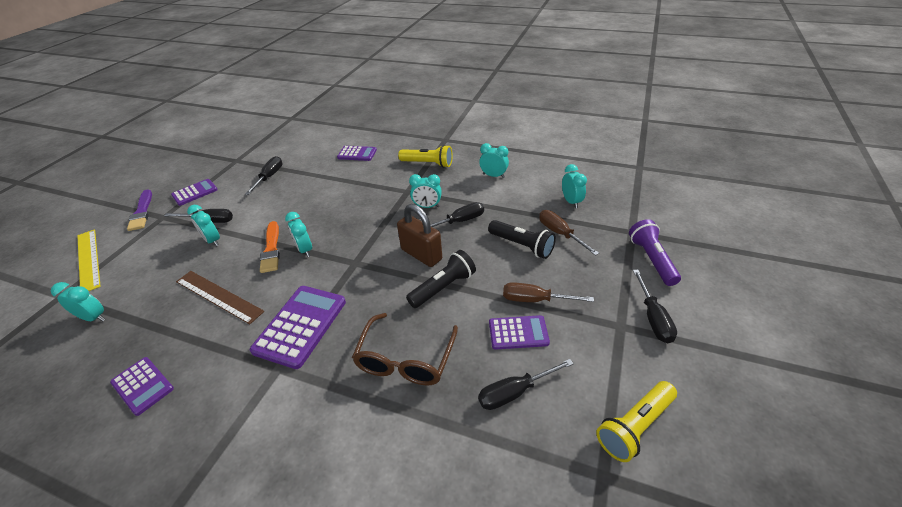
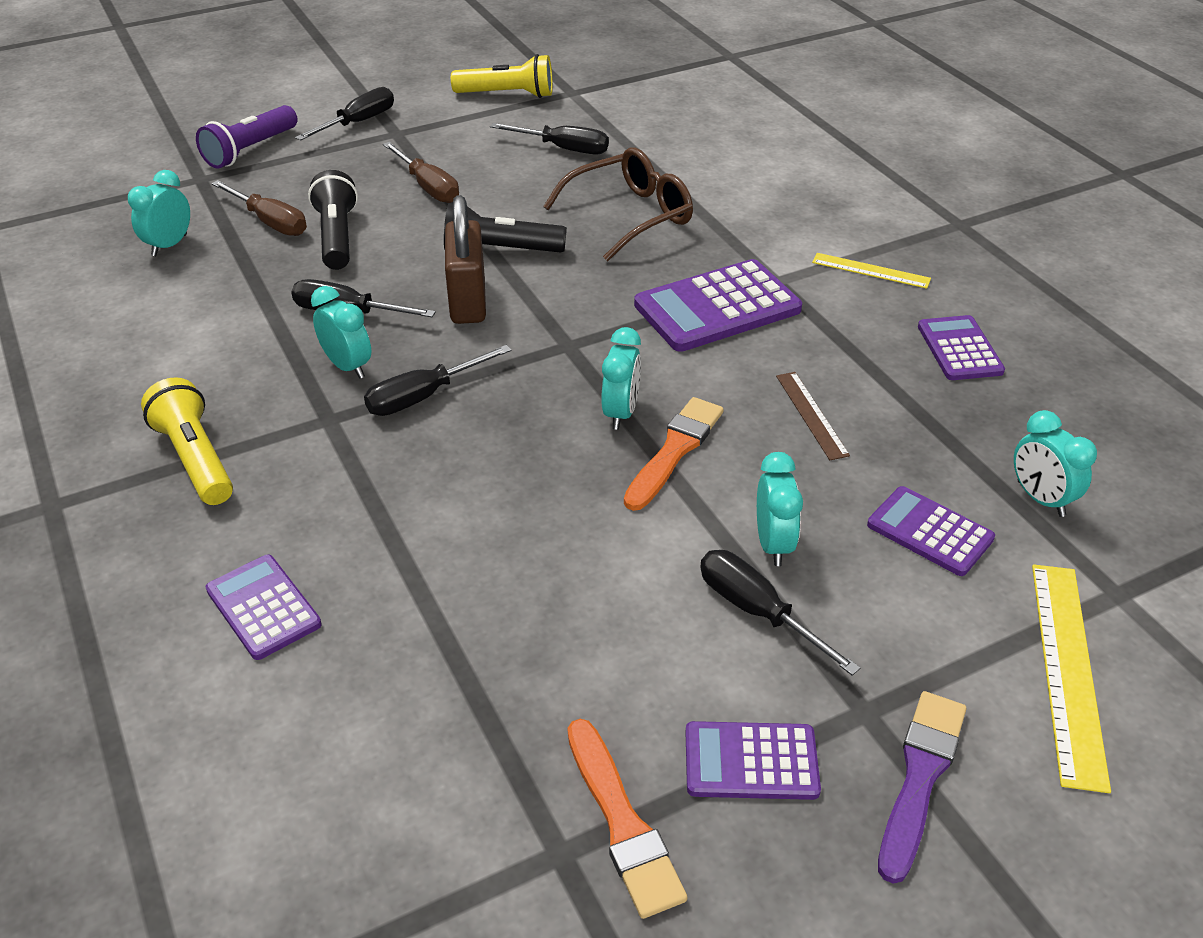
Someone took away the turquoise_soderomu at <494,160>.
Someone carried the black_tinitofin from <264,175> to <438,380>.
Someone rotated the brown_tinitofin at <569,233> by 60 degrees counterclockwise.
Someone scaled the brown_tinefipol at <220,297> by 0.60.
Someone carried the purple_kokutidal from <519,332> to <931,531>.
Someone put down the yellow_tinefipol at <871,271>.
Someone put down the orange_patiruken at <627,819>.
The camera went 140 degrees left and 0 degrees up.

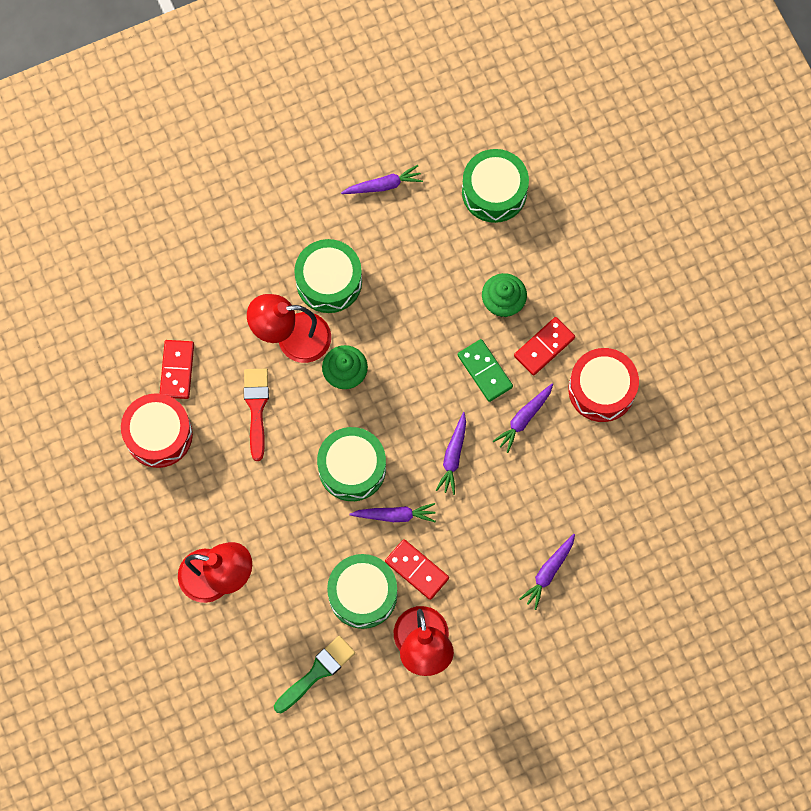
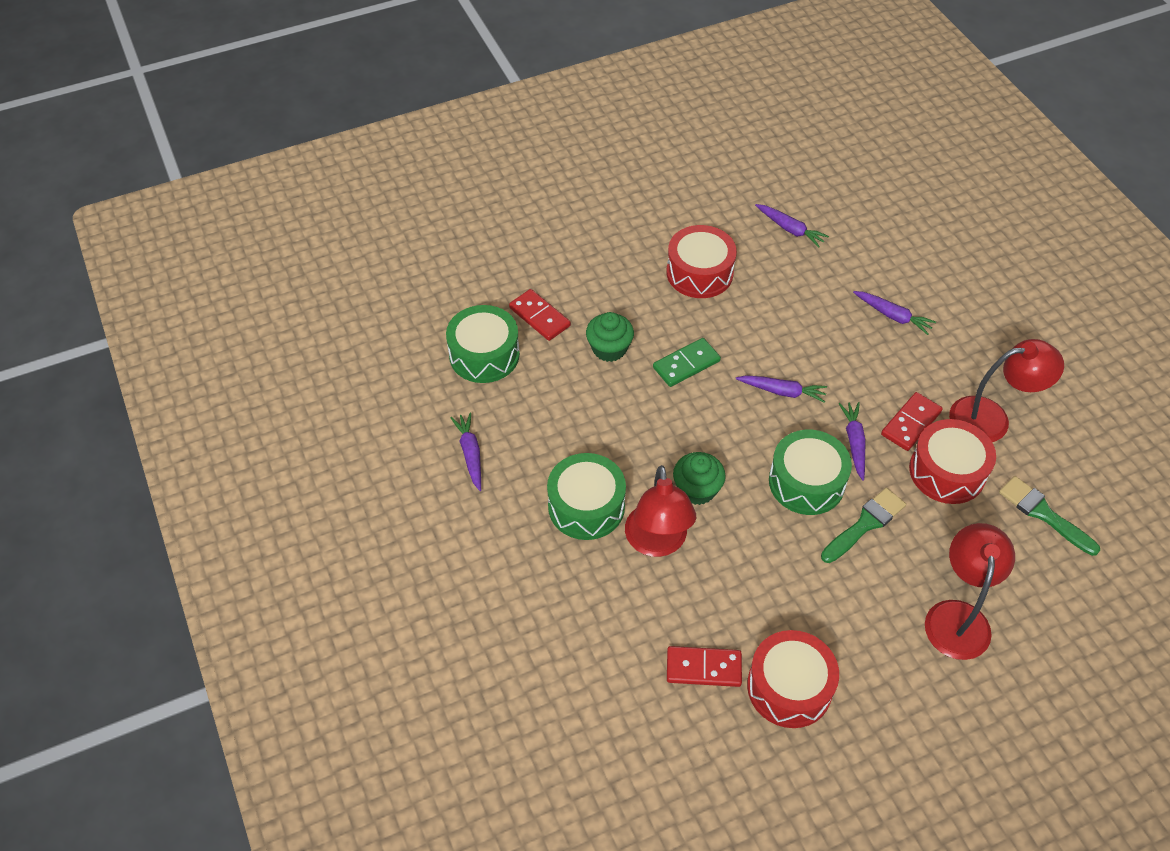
Someone carried the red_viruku from <544,346> to <540,315>.
Someone took away the red_patiruken at <256,414>.
Someone carried the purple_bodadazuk from <523,418> to <792,225>.
Someone repainted the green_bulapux at <362,591>, which became the red_bulapux at <952,461>.
Someone put down the green_patiruken at <863,525>.
The camera went 90 degrees left and 20 degrees down.

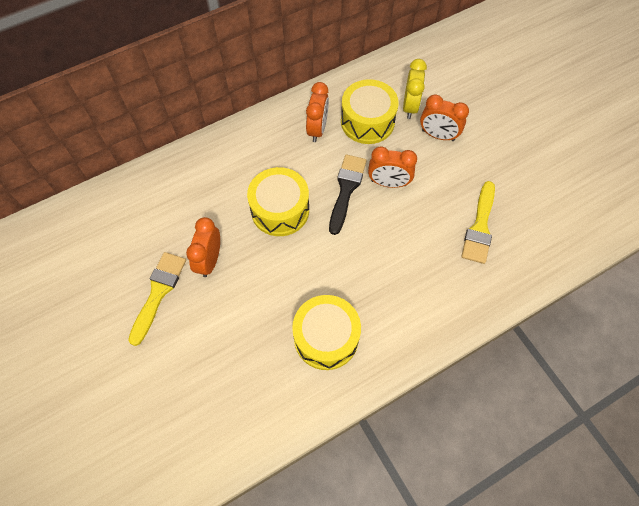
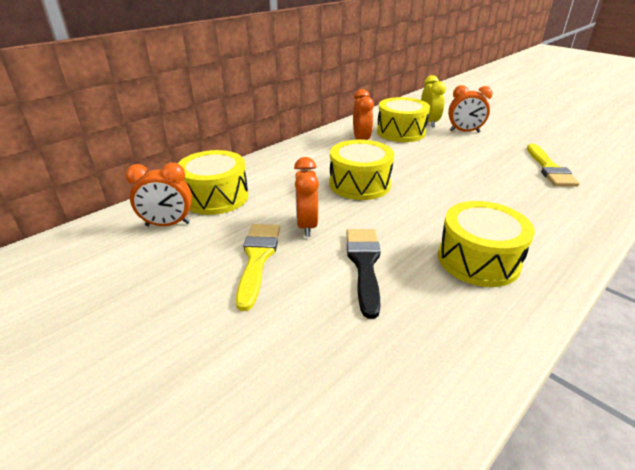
Someone carried the orange_soderomu from <392,167> to <158,194>.
Someone carried the black_patiruken from <348,194> to <363,274>.
Someone put down the yellow_bulapux at <213,182>.
The camera went 15 degrees left and 30 degrees down.

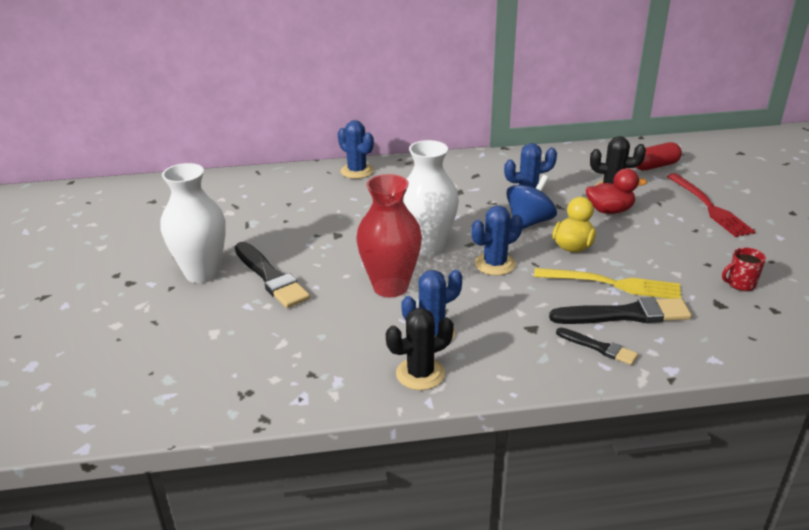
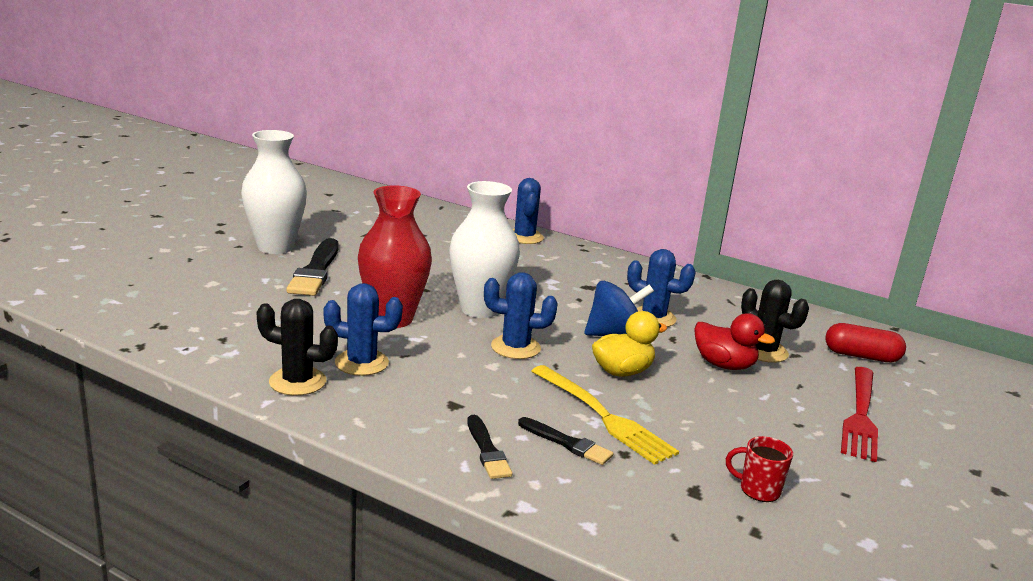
Someone scaled the black_patiruken at <620,310> by 0.57.
The camera went 35 degrees right and 10 degrees down.

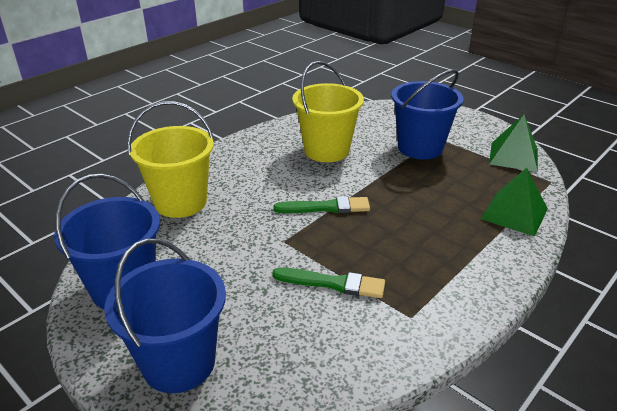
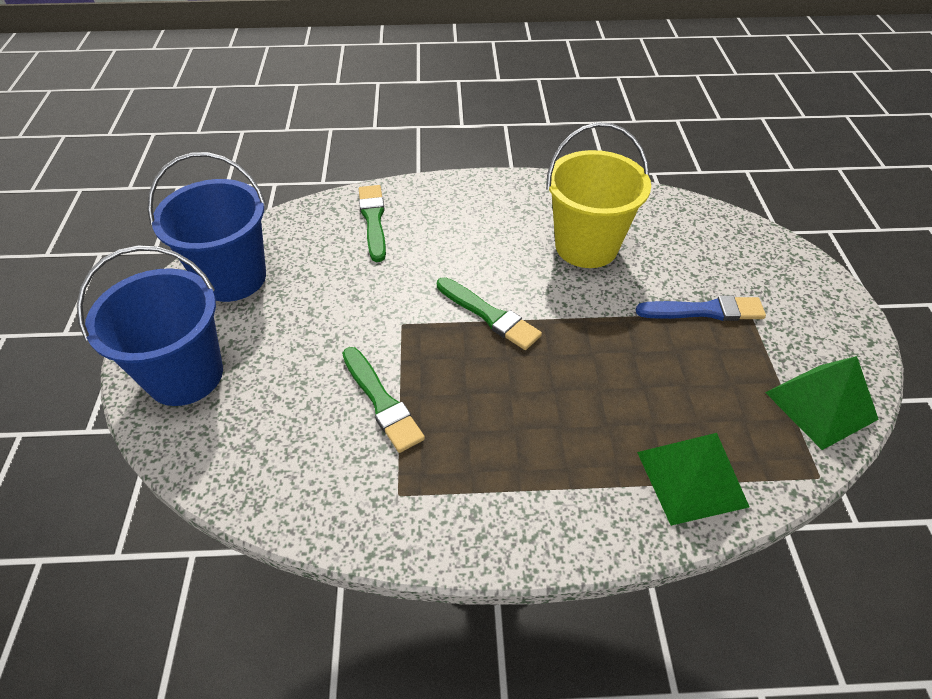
Someone swapped the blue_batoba at <427,114> for the blue_patiruken at <701,308>.
Someone swapped the yellow_batoba at <170,159> for the green_patiruken at <372,223>.
The camera went 45 degrees right and 15 degrees up.

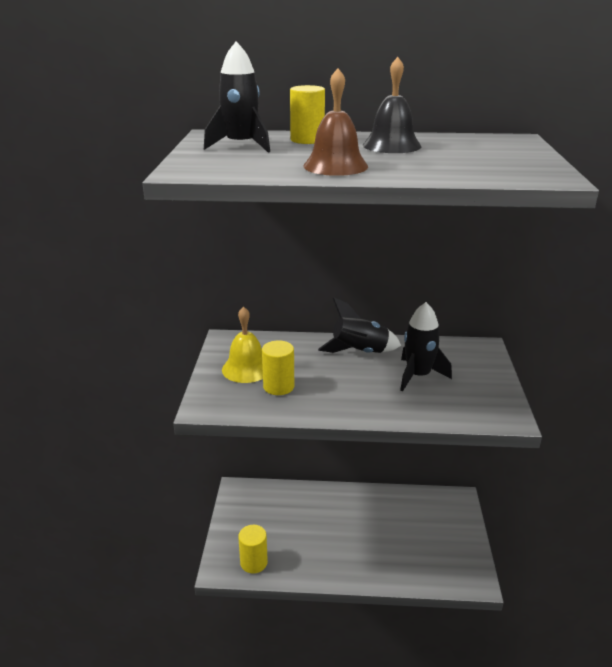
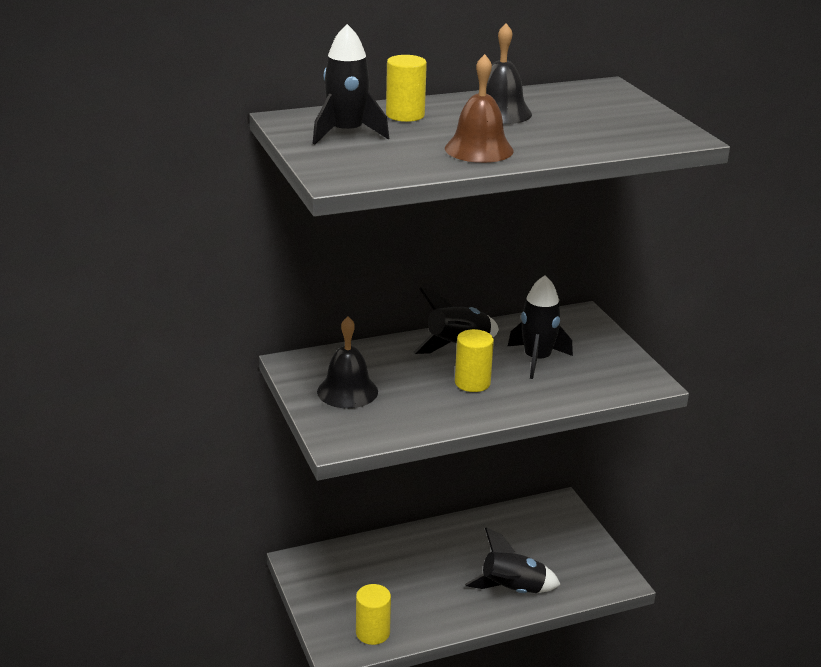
Someone repainted the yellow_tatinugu at <242,344>, which became the black_tatinugu at <347,362>.
Someone carried the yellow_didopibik from <278,367> to <474,360>.
Someone put down the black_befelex at <513,560>.
The camera went 25 degrees left and 0 degrees up.

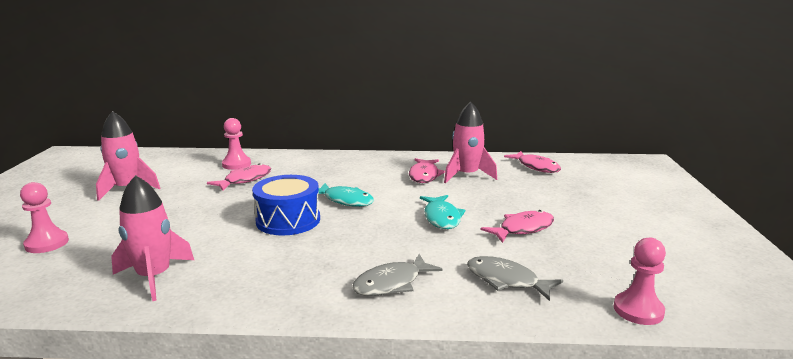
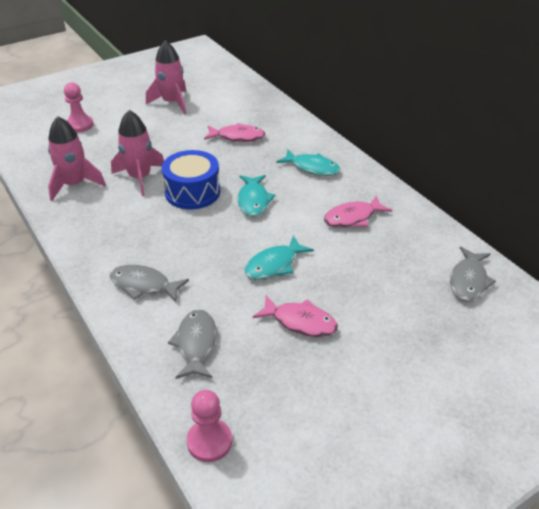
Someone carried the pink_befelex from <470,142> to <137,153>.
Someone took away the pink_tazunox at <236,144>.
Someone repainted the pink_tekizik at <532,162>, which became the grey_tekizik at <473,273>.
Someone put down the turquoise_tekizik at <308,162>.
The camera went 55 degrees right and 20 degrees up.

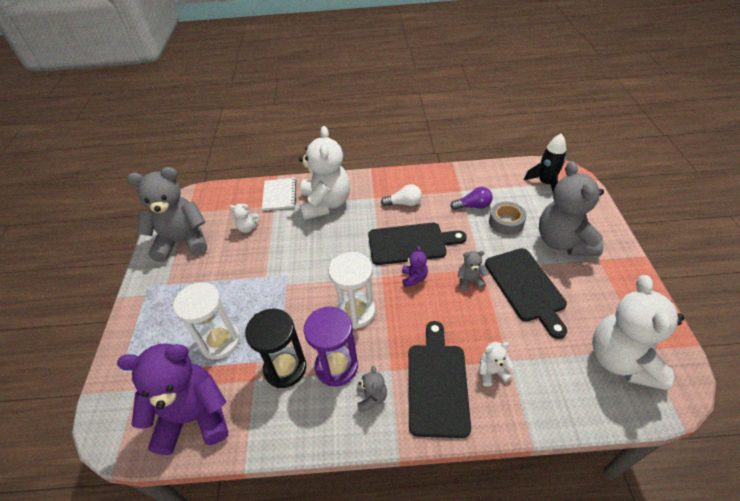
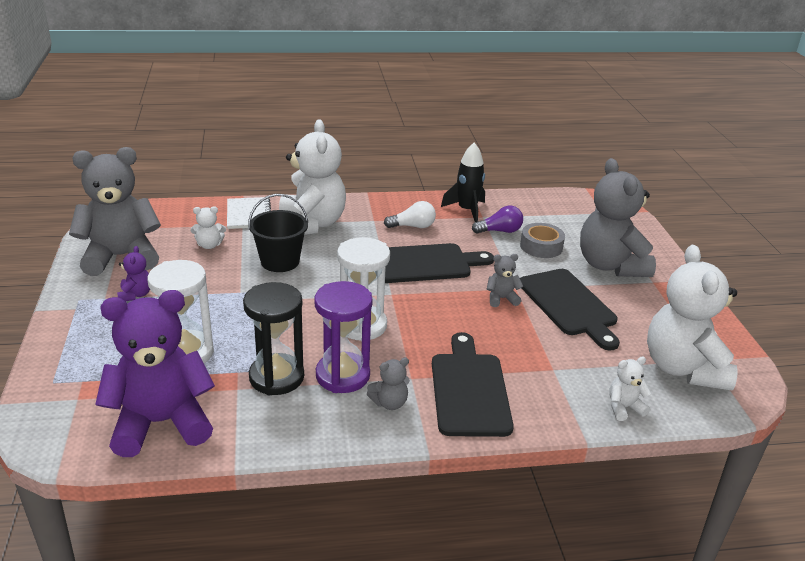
Someone carried the black_befelex from <545,164> to <463,182>.
Someone carried the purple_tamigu from <415,266> to <133,273>.
Someone carried the white_tamigu from <496,364> to <630,389>.
Someone rotated the grey_tamigu at <372,389> by 75 degrees clockwise.
Someone put down the black_batoba at <278,233>.
The camera went 10 degrees left and 15 degrees down.

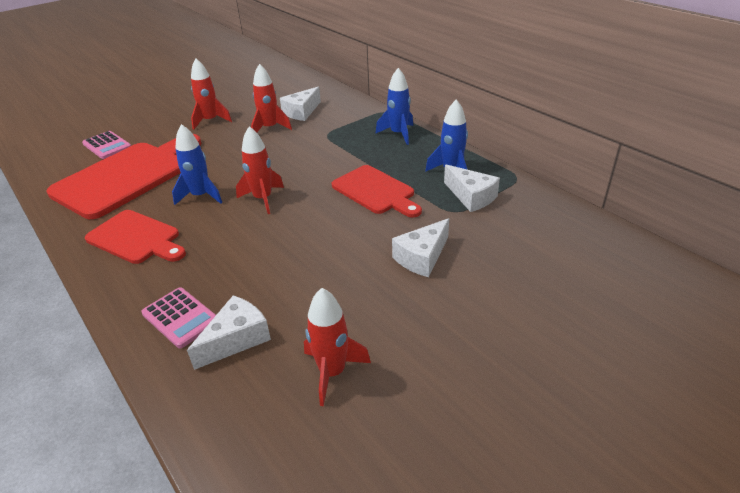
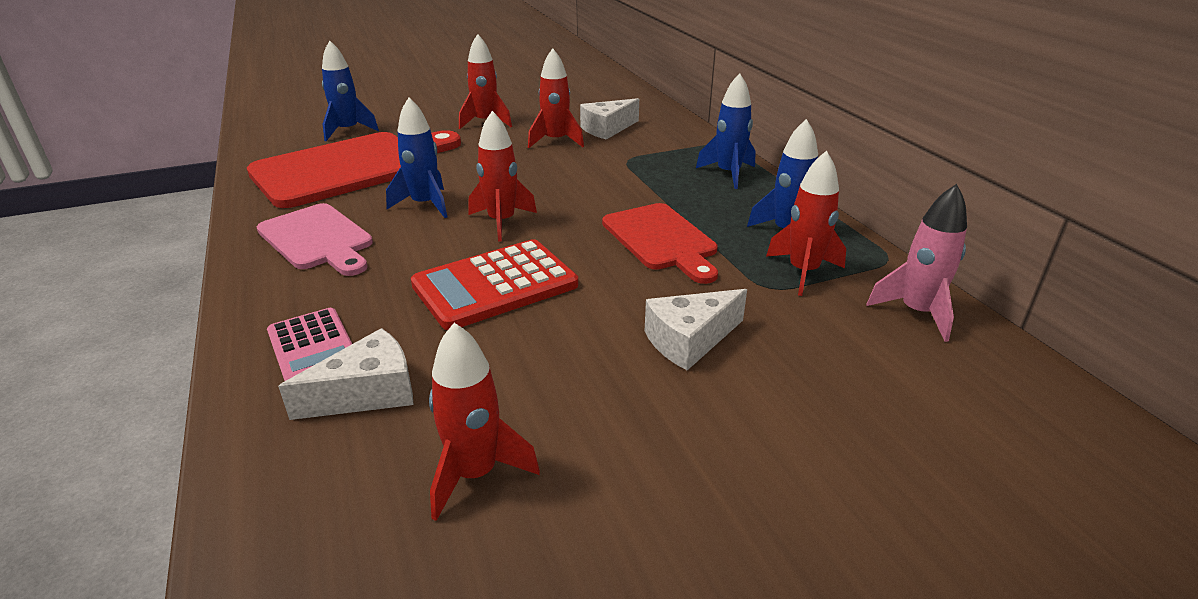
Someone swapped the pink_kokutidal at <106,145> for the blue_befelex at <350,90>.
Someone swapped the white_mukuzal at <472,188> for the red_befelex at <806,223>.
Someone repainted the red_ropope at <135,237>, which became the pink_ropope at <315,239>.
Someone put down the pink_befelex at <917,263>.
Someone put down the red_kokutidal at <494,284>.
The camera went 15 degrees right and 5 degrees down.

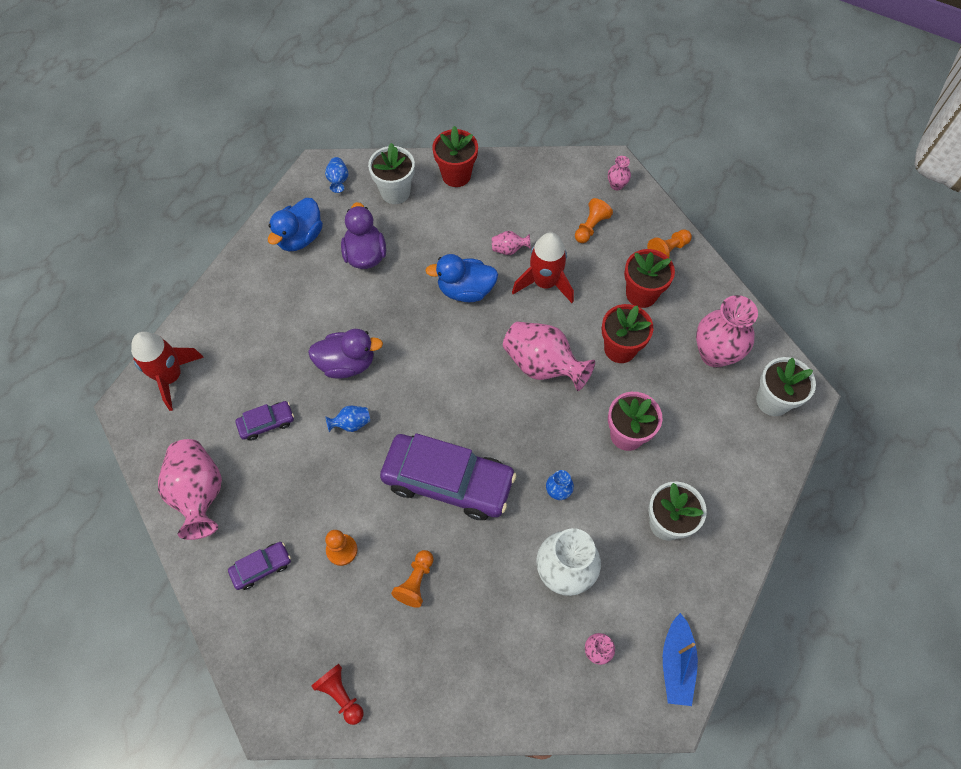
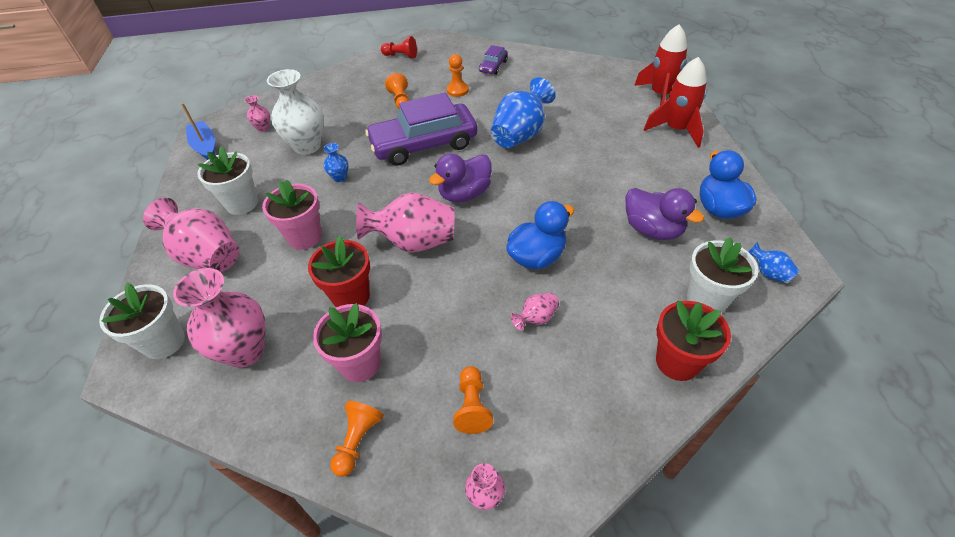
Someone carried the red_befelex from <543,267> to <675,102>.
Someone repainted the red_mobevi at <649,278>, which became the pink_mobevi at <347,342>.
Someone carried the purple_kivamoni from <345,353> to <460,178>.
Someone took away the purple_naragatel at <265,421>.
Someone scaled the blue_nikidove at <347,419> by 2.15.
Someone carried the pink_nikidove from <190,489> to <191,235>.
The camera went 145 degrees right and 15 degrees down.

